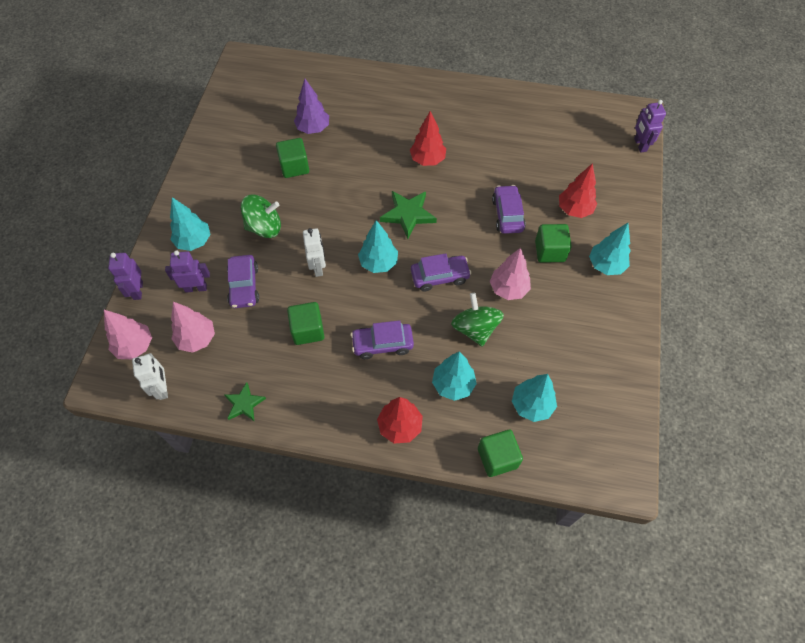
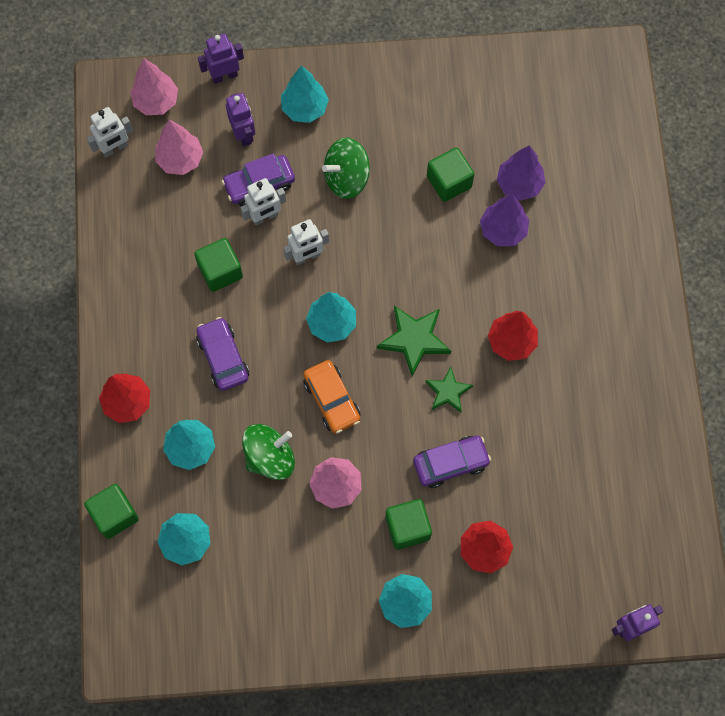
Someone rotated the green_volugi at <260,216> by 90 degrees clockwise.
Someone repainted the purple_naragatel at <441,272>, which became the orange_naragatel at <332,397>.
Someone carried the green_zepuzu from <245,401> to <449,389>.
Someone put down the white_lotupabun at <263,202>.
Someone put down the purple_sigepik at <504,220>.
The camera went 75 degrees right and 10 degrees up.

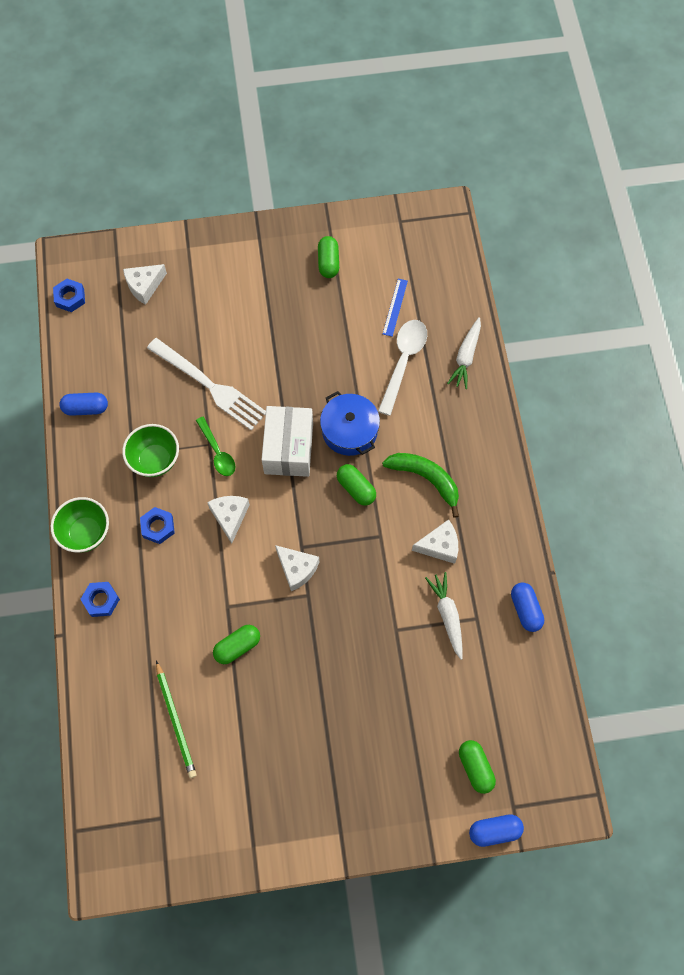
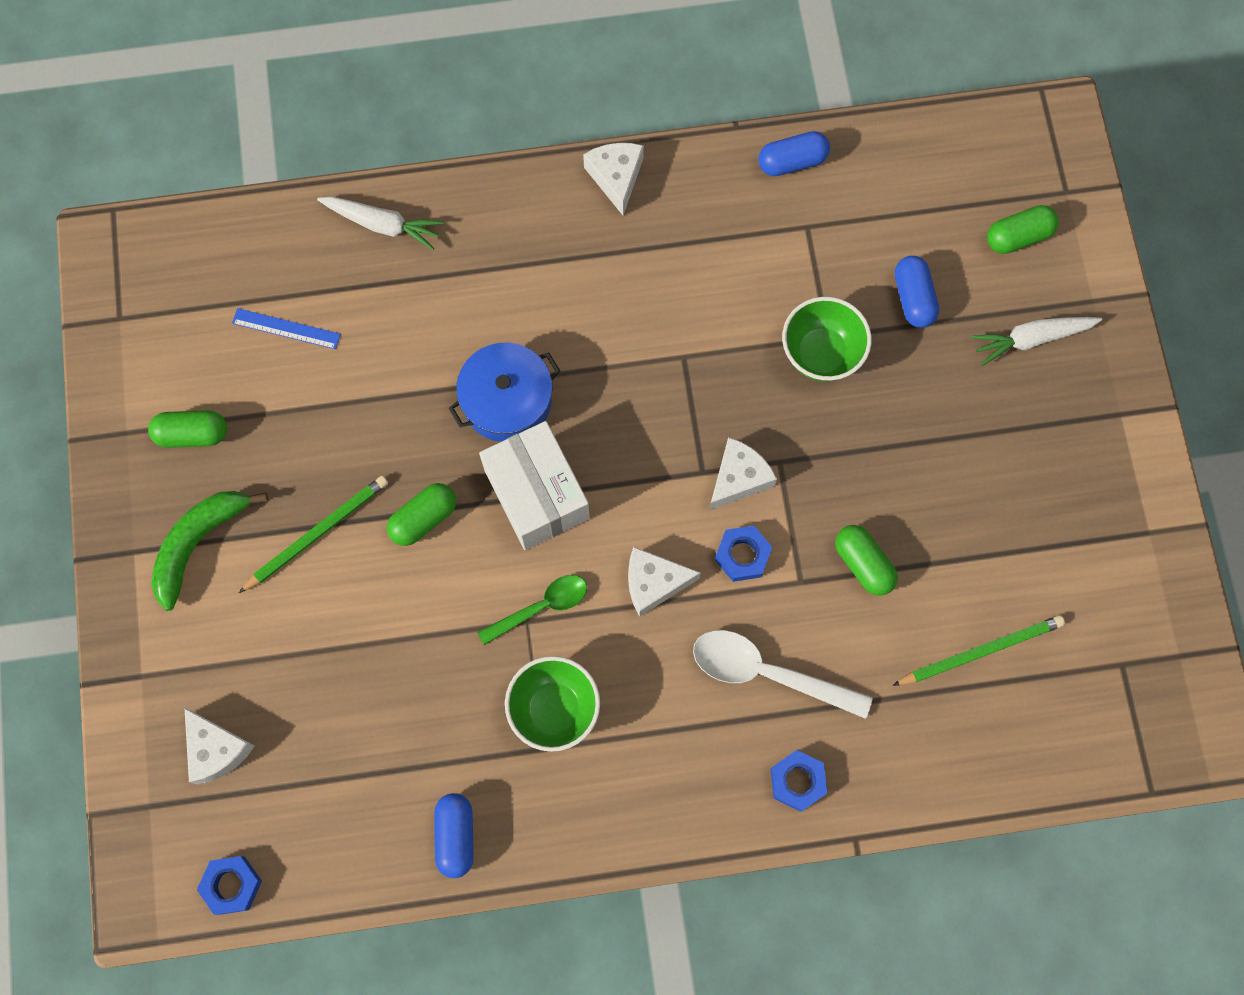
Someone carried the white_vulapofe from <402,368> to <783,674>.
Someone took away the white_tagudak at <206,384>.
Someone rotated the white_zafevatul at <287,441> by 60 degrees clockwise.
Someone carried the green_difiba from <420,485> to <209,551>.
Someone carried the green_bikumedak from <356,484> to <421,514>.
Someone carried the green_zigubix from <80,525> to <827,339>.
Someone carried the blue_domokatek from <157,525> to <743,554>.
Someone carried the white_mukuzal from <435,541> to <613,179>.
Someone carried the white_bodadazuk from <444,616> to <1036,341>.
Someone carried the blue_bikumedak from <496,830> to <917,292>.
Someone put down the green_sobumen at <313,534>.
The camera went 90 degrees left and 5 degrees up.

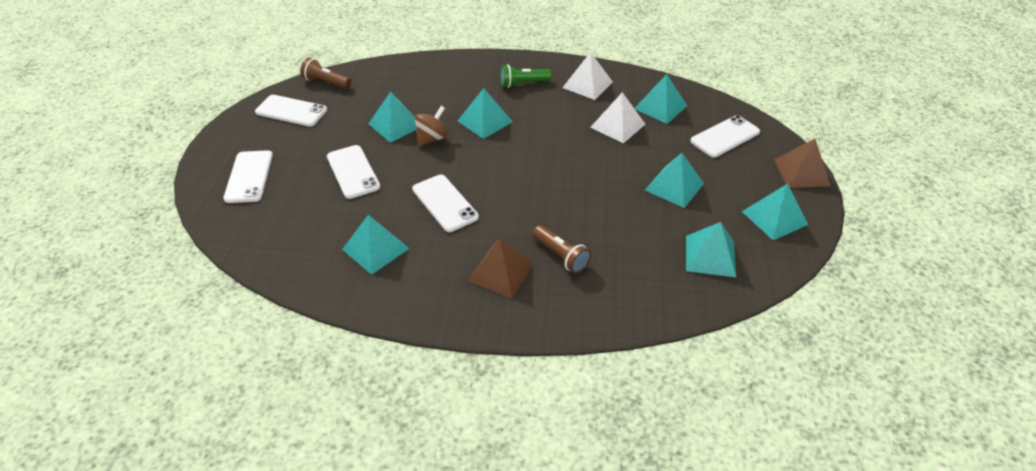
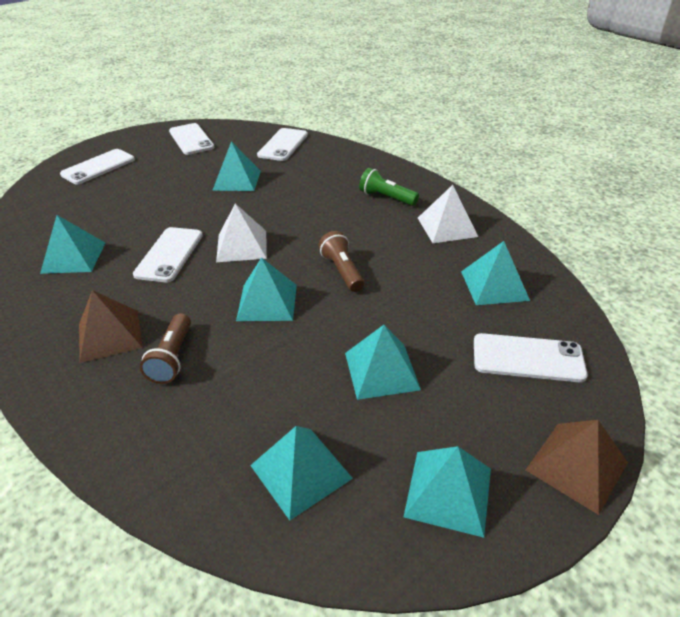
Someone carried the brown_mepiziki from <325,73> to <341,261>.
Someone carried the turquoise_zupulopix from <485,113> to <266,289>.
Someone carried the white_zupulopix from <617,117> to <241,232>.
Someone took away the brown_volugi at <431,126>.
Someone carried the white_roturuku from <353,172> to <282,144>.
The camera went 45 degrees right and 5 degrees down.

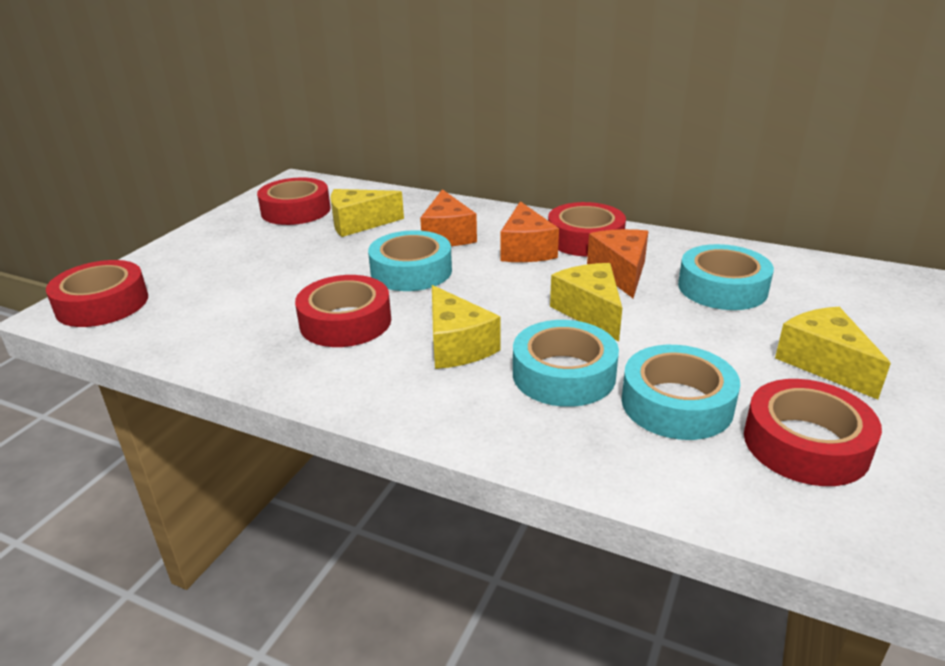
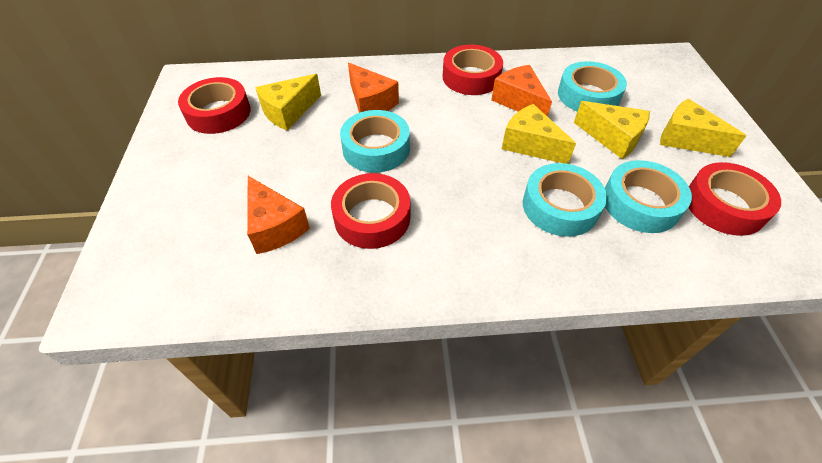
Someone carried the orange_mukuzal from <529,231> to <278,215>.
Someone took away the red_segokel at <97,293>.
Someone carried the yellow_mukuzal from <466,327> to <612,130>.
The camera went 30 degrees left and 20 degrees up.

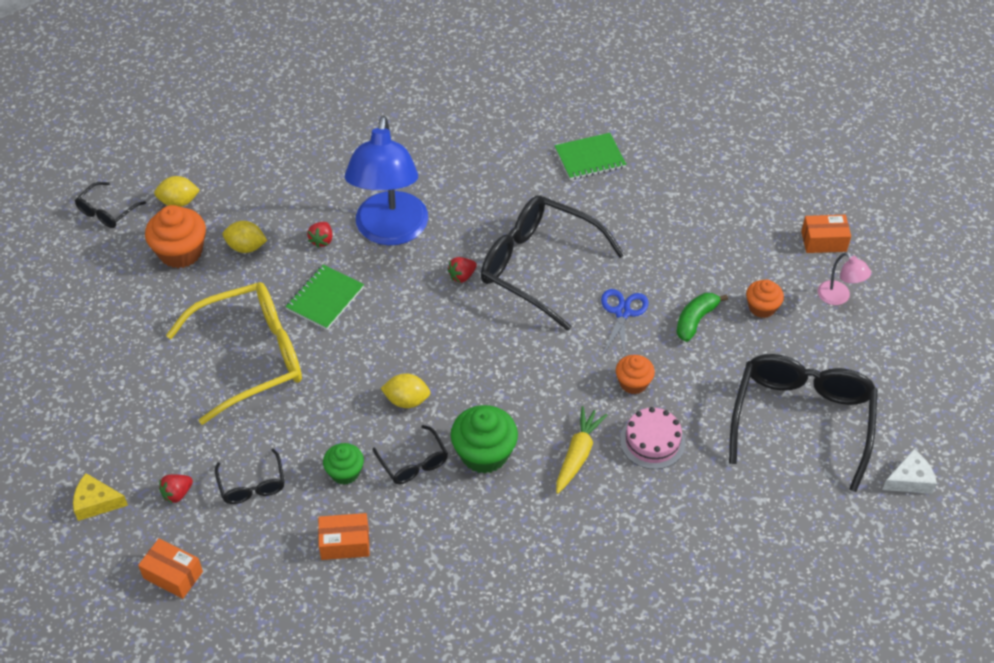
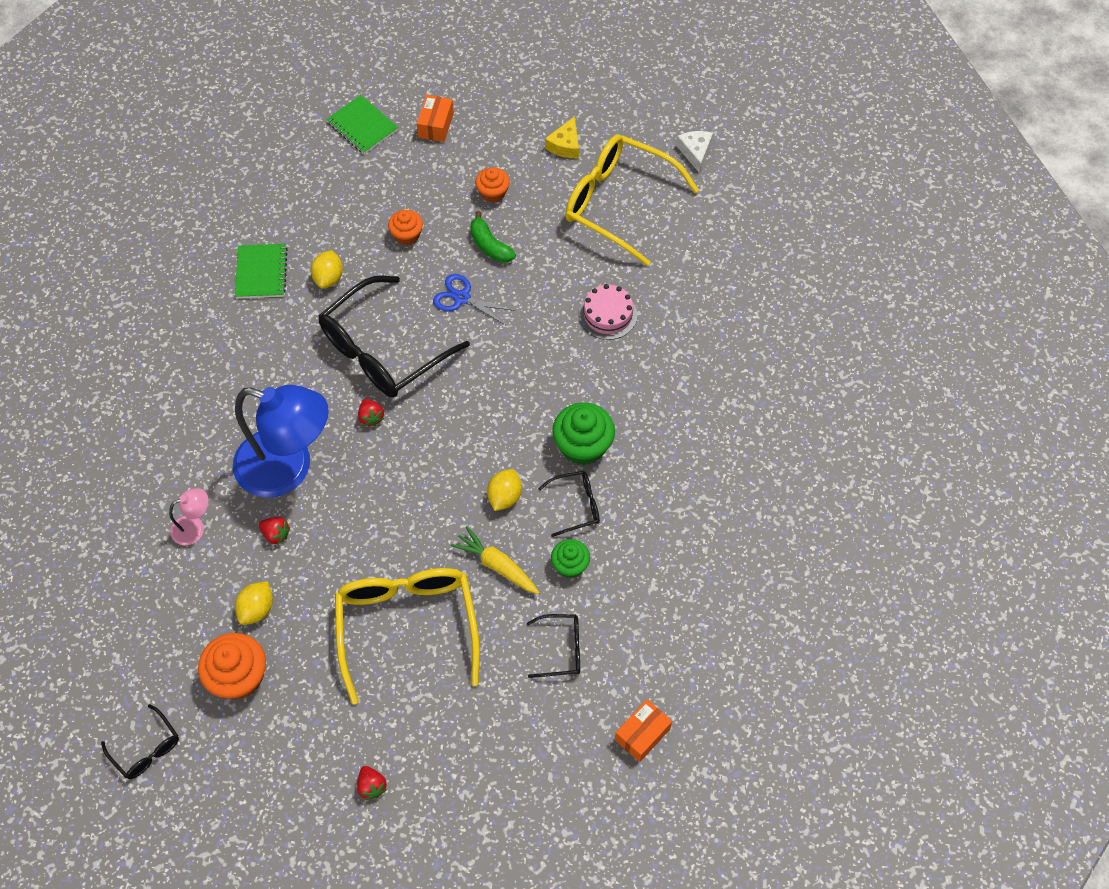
Someone carried the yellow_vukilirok from <177,191> to <327,269>.
Someone carried the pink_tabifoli from <844,278> to <188,516>.
Someone carried the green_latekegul from <324,297> to <362,124>.
Someone repainted the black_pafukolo at <803,423>, which became the yellow_pafukolo at <632,200>.
Someone carried the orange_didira from <635,374> to <405,228>.
Someone carried the yellow_bodadazuk from <581,450> to <495,560>.
Someone carried the yellow_mukuzal from <100,497> to <562,137>.
Someone carried the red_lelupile from <176,489> to <372,783>.
Someone took away the orange_zafevatul at <344,536>.
The camera went 75 degrees left and 10 degrees up.

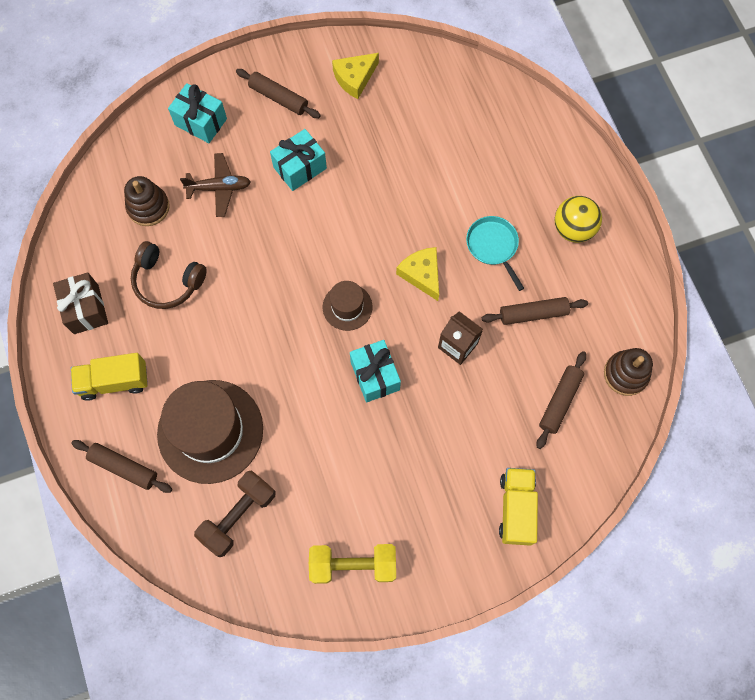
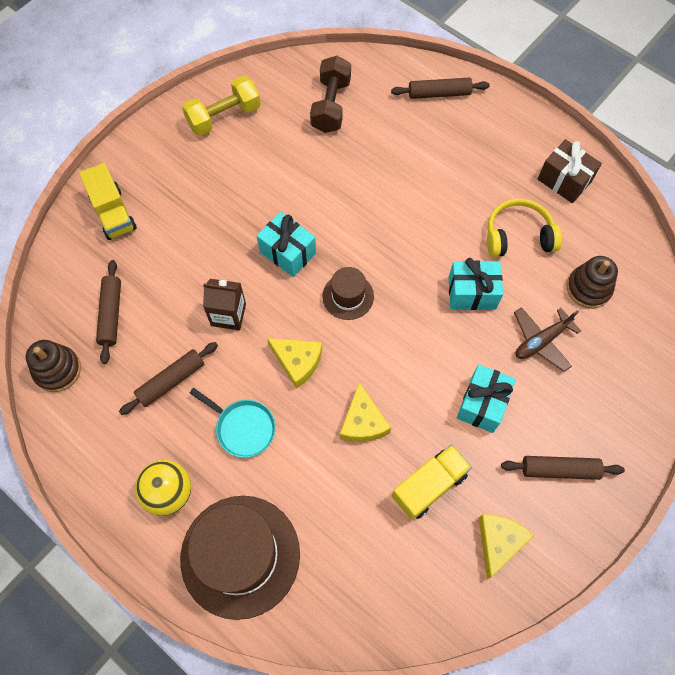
Someone carried the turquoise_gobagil from <197,113> to <475,284>.
Someone repainted the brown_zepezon at <169,275>, which became the yellow_zepezon at <524,228>.
Someone carried the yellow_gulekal from <109,377> to <432,482>.
Someone carried the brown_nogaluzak from <210,432> to <240,558>.
Someone put down the yellow_mukuzal at <365,412>.
The camera went 150 degrees right and 5 degrees down.

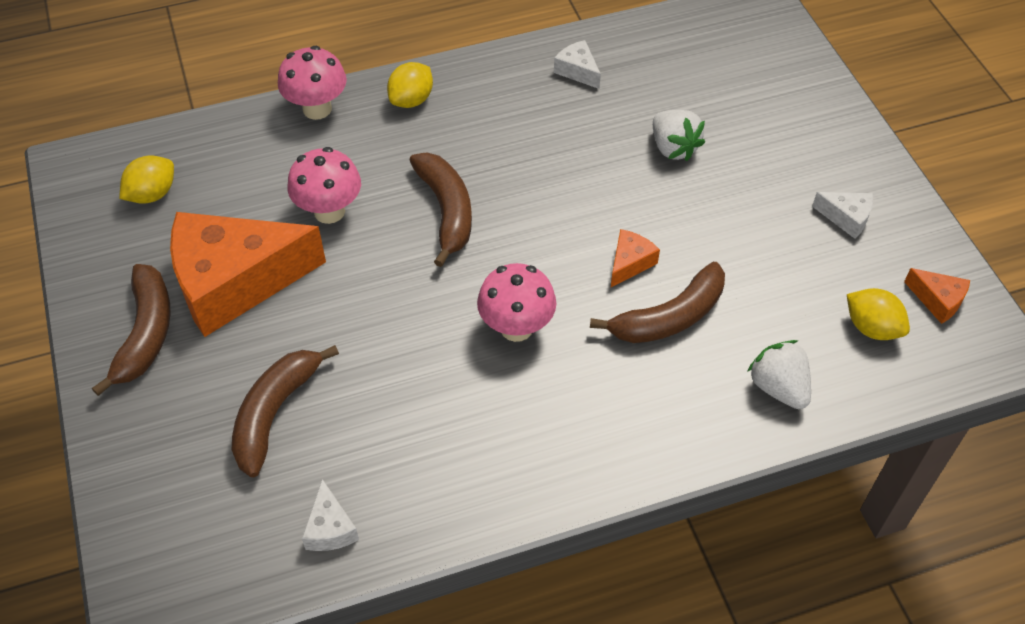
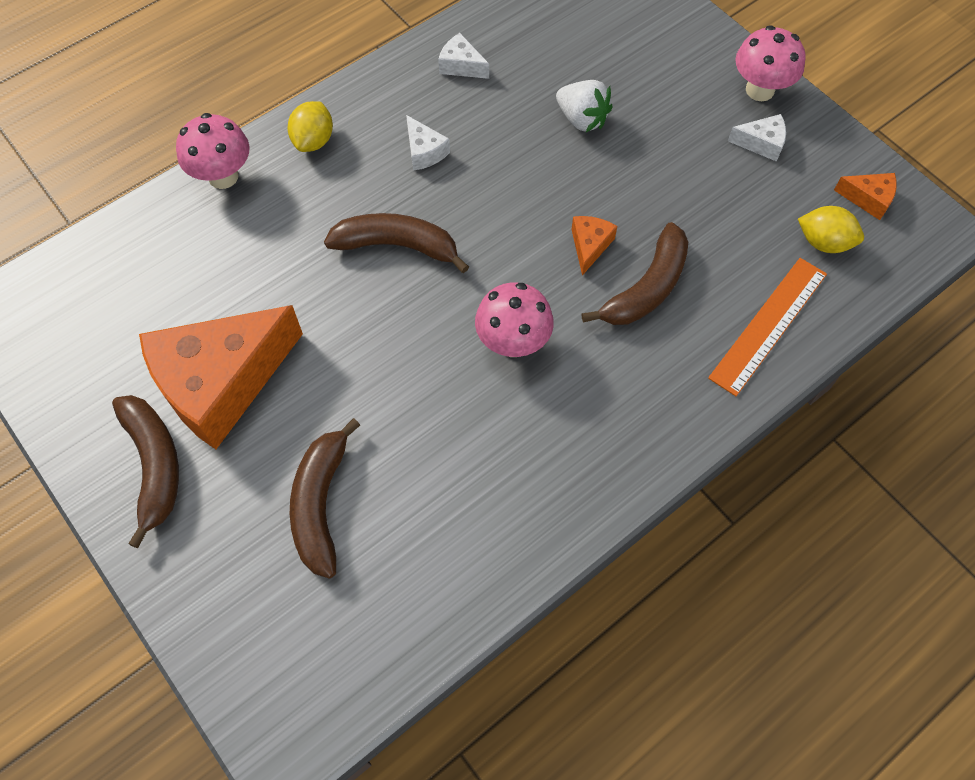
Someone carried the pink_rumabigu from <324,185> to <770,63>.
Someone rotated the brown_difiba at <440,210> by 45 degrees counterclockwise.
Someone took away the yellow_vukilirok at <146,179>.
Someone swapped the white_lelupile at <779,374> for the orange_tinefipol at <767,327>.
Someone carried the white_mukuzal from <330,515> to <428,143>.
The camera went 20 degrees left and 10 degrees up.

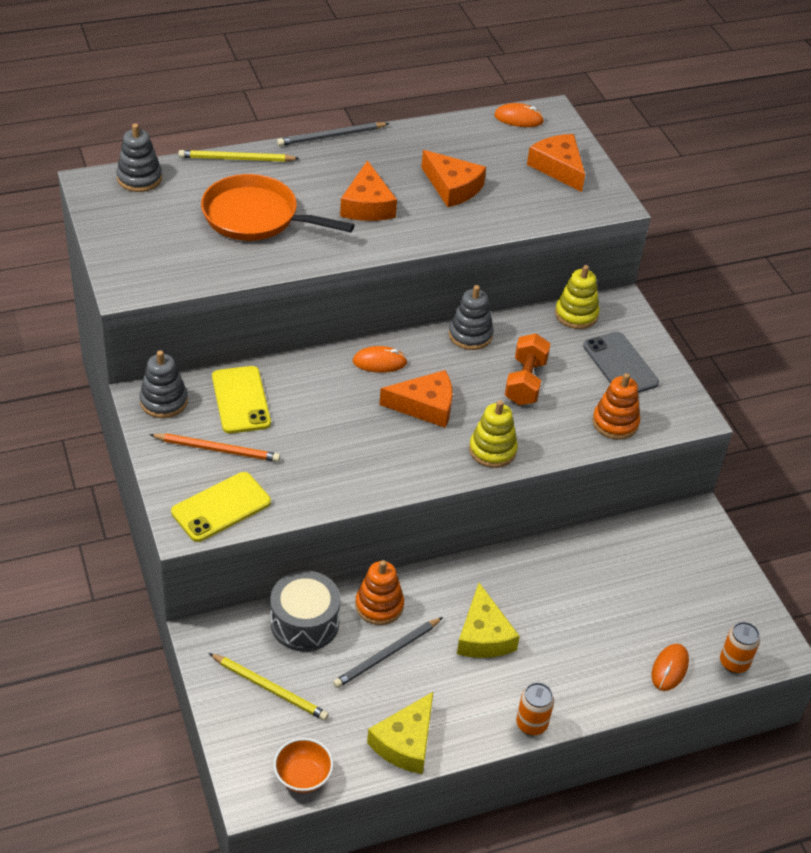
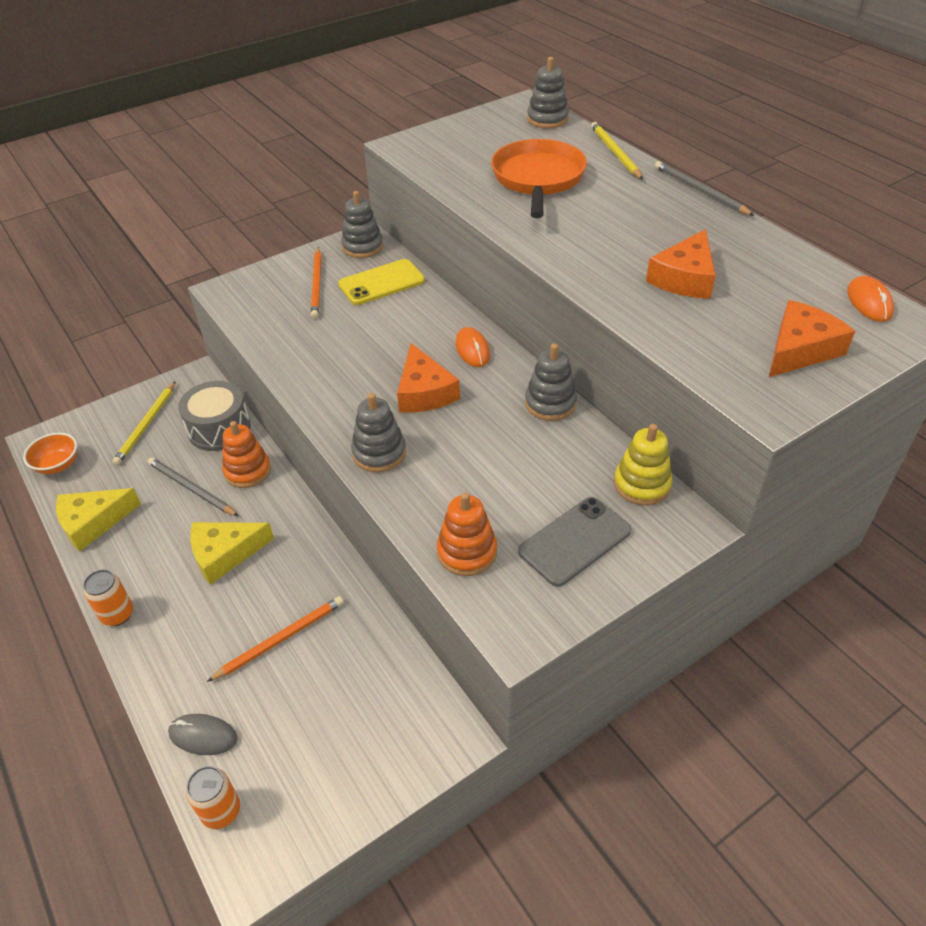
Someone took away the orange_mukuzal at <368,190>.
Someone took away the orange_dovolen at <527,369>.
Someone repainted the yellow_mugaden at <493,434>, which became the grey_mugaden at <378,432>.
Someone took away the yellow_roturuku at <221,507>.
Someone repainted the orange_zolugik at <670,667>, which became the grey_zolugik at <203,734>.
Someone rotated the yellow_mukuzal at <400,732> by 45 degrees counterclockwise.
Someone put down the orange_sobumen at <275,639>.
The camera went 80 degrees right and 0 degrees up.

